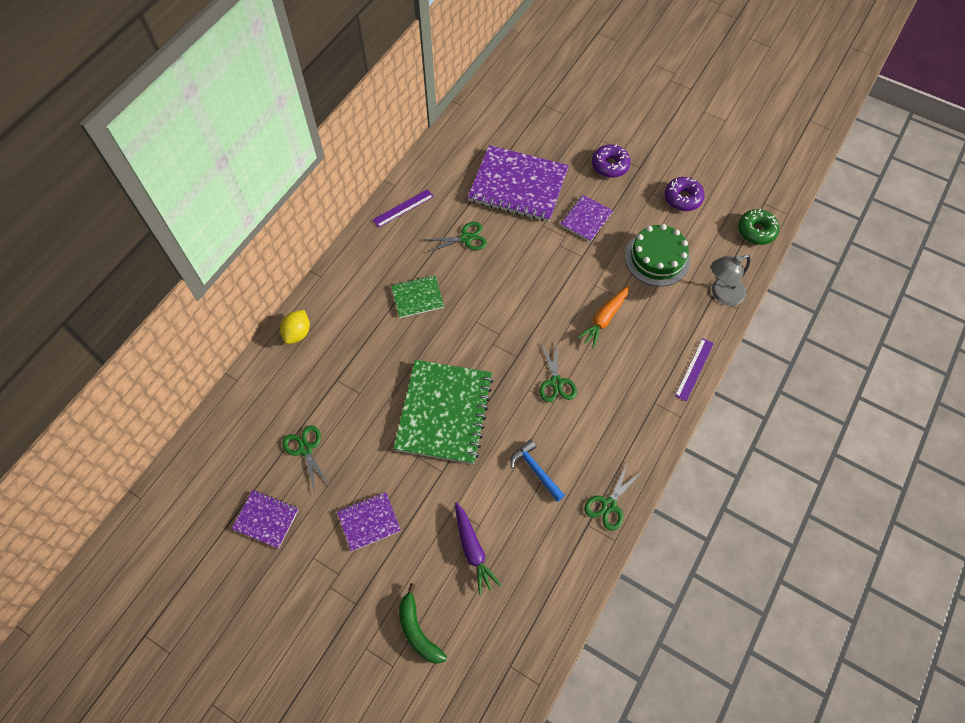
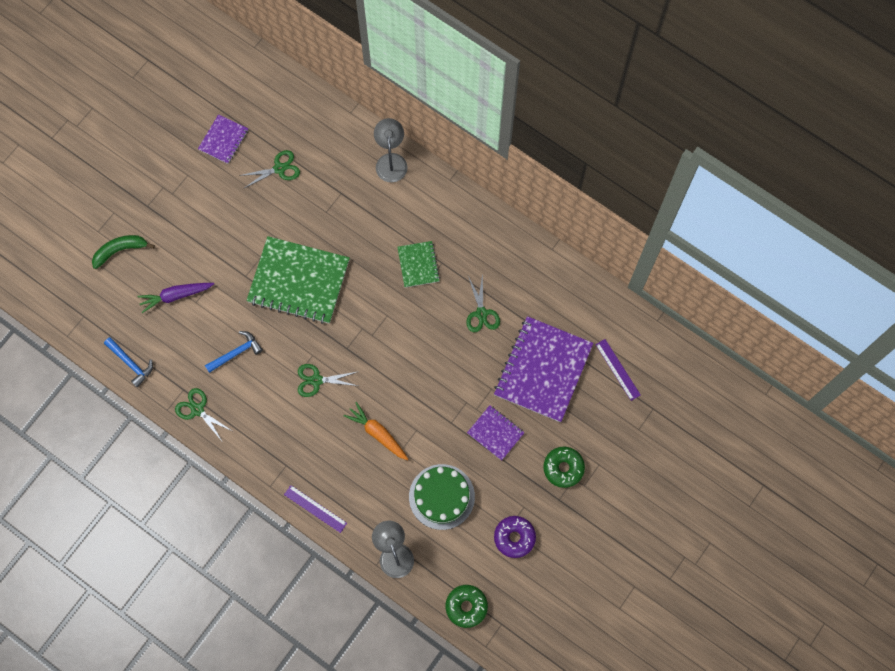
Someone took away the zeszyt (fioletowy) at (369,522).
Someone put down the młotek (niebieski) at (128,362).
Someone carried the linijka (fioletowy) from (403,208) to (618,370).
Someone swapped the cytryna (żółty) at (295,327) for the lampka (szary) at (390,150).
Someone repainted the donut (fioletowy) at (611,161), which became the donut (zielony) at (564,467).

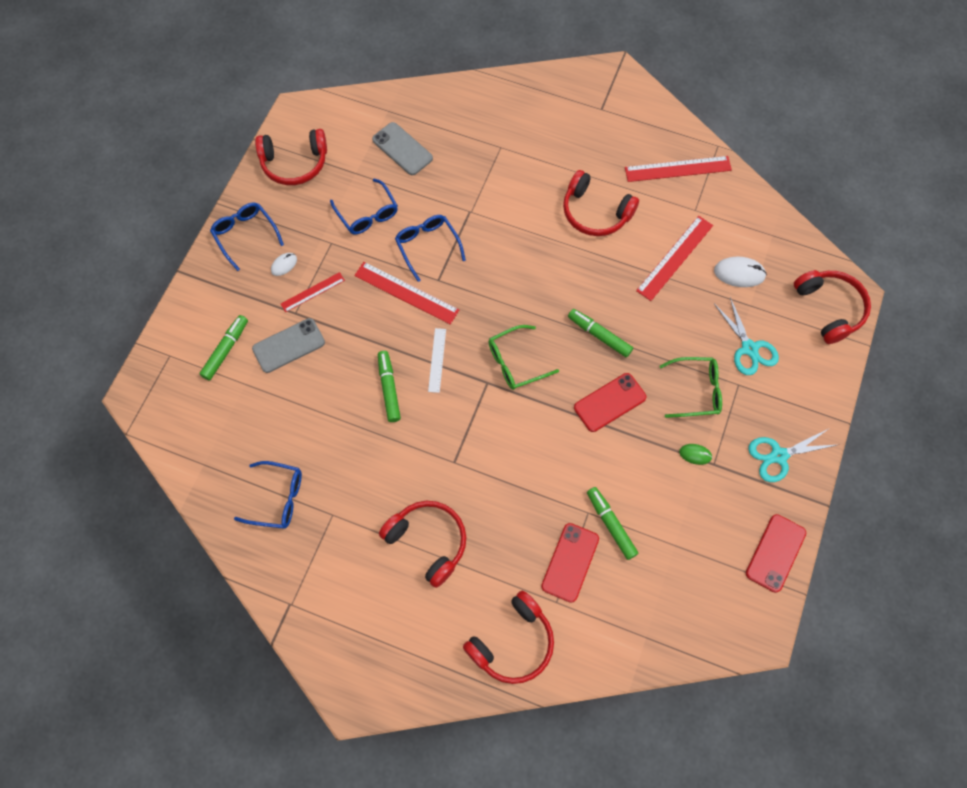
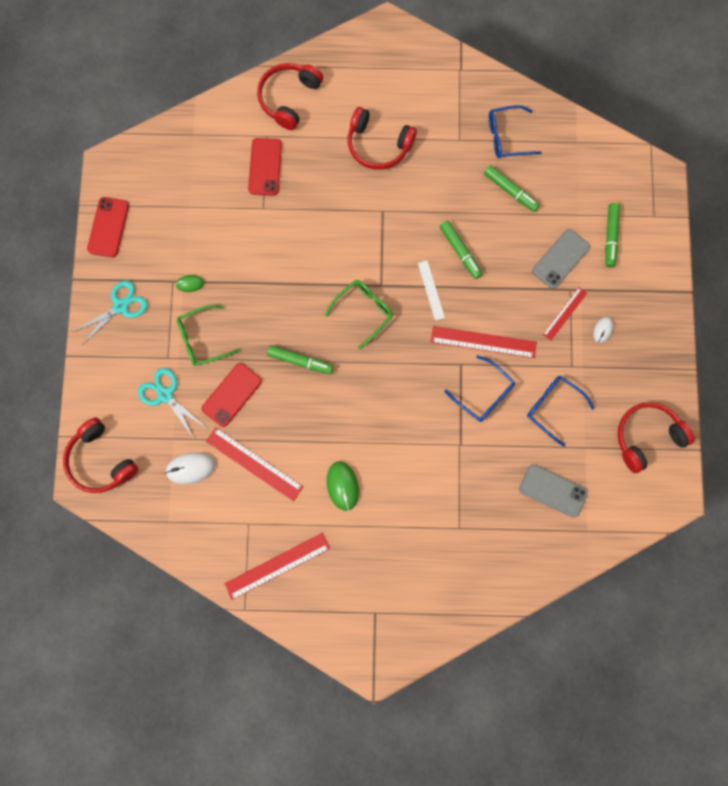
Someone took away the okulary (niebieski) at (247,237).
Someone carried the telefon (czerwony) from (610,402) to (232,395).
Someone carried the flamaster (zielony) from (612,523) to (512,188).
Someone swapped the słuchawki (czerwony) at (601,203) for the myszka (zielony) at (343,486).
Someone rotated the linijka (czerwony) at (674,258) by 75 degrees counterclockwise.

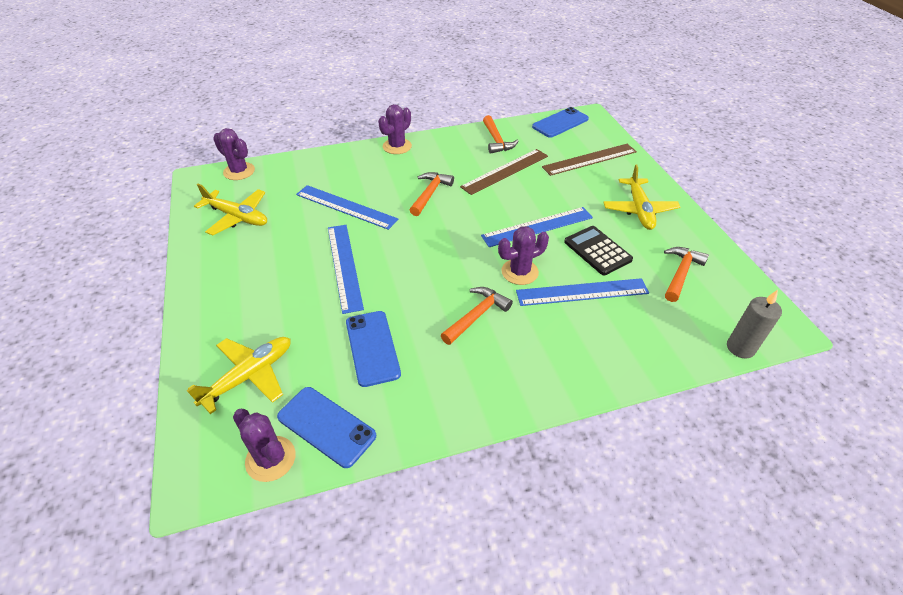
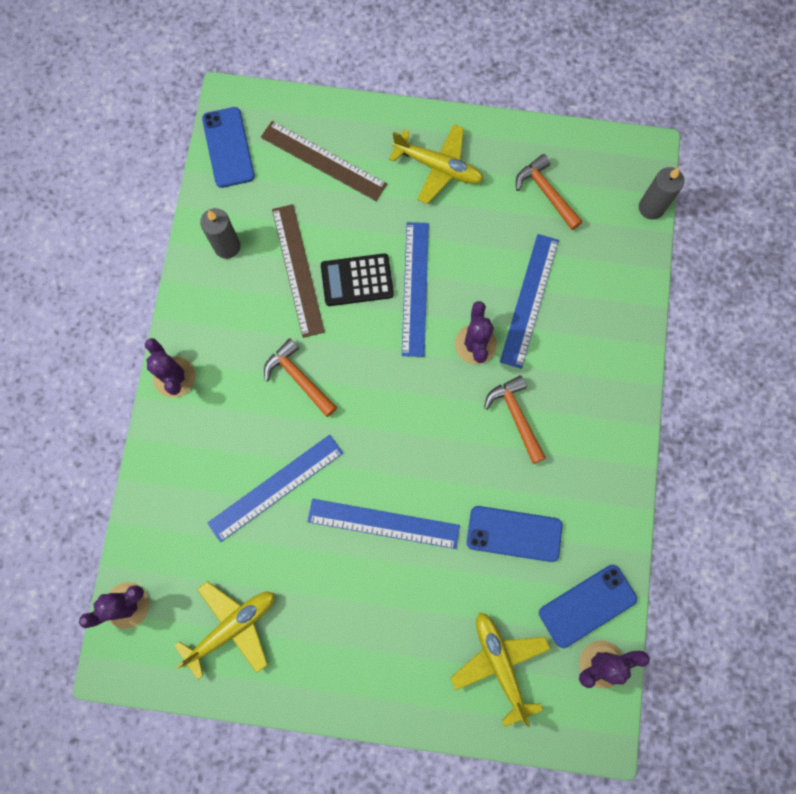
Someone carried the kalkulator (czarny) from (598,251) to (357,279).
Someone swapped the młotek (pomarańczowy) at (501,134) for the świeca (szary) at (220,233).
Someone rotated the linijka (brązowy) at (589,160) by 60 degrees counterclockwise.

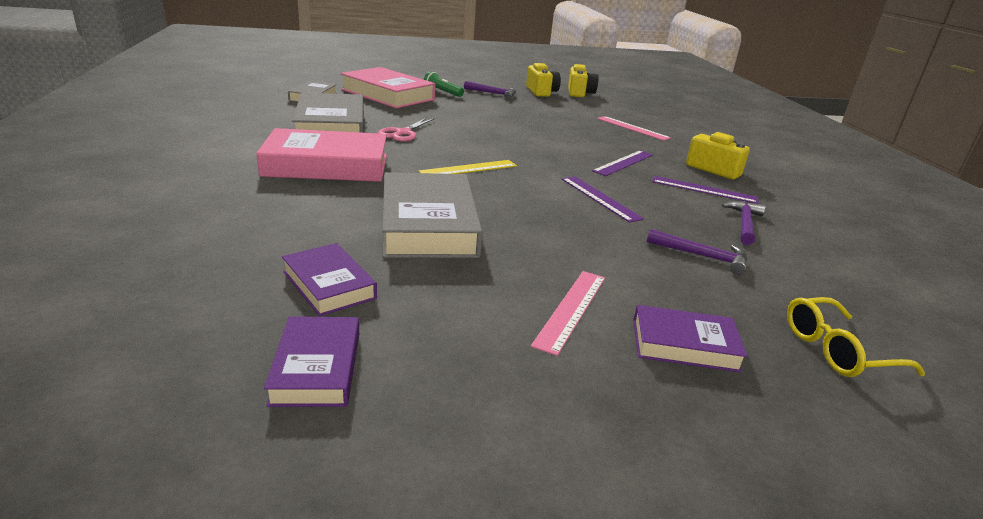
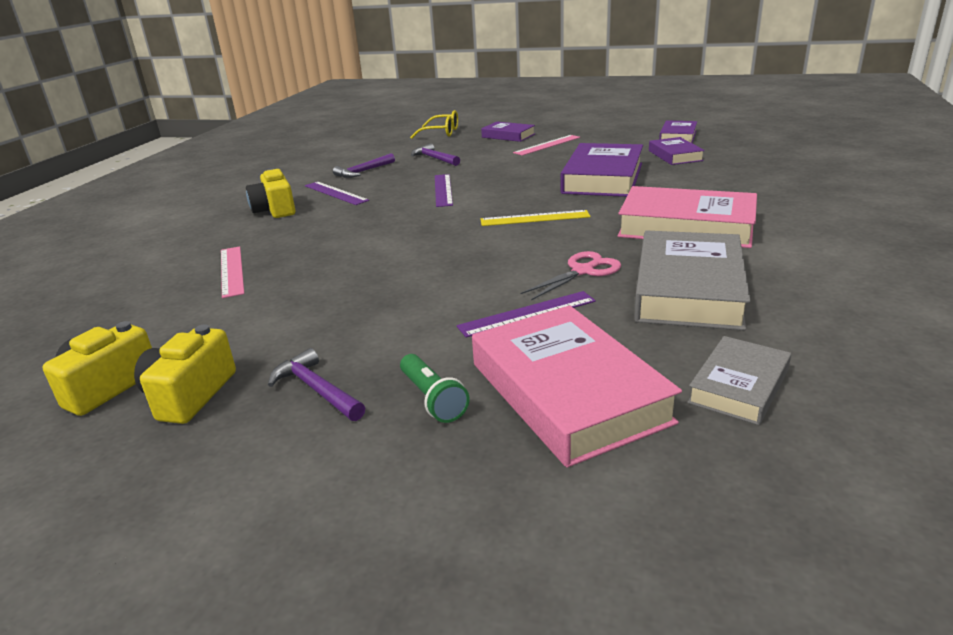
Someone carried the linijka (fioletowy) from (622,163) to (526,314).
Someone repainted the książka (szary) at (432,215), which became the książka (fioletowy) at (602,170).

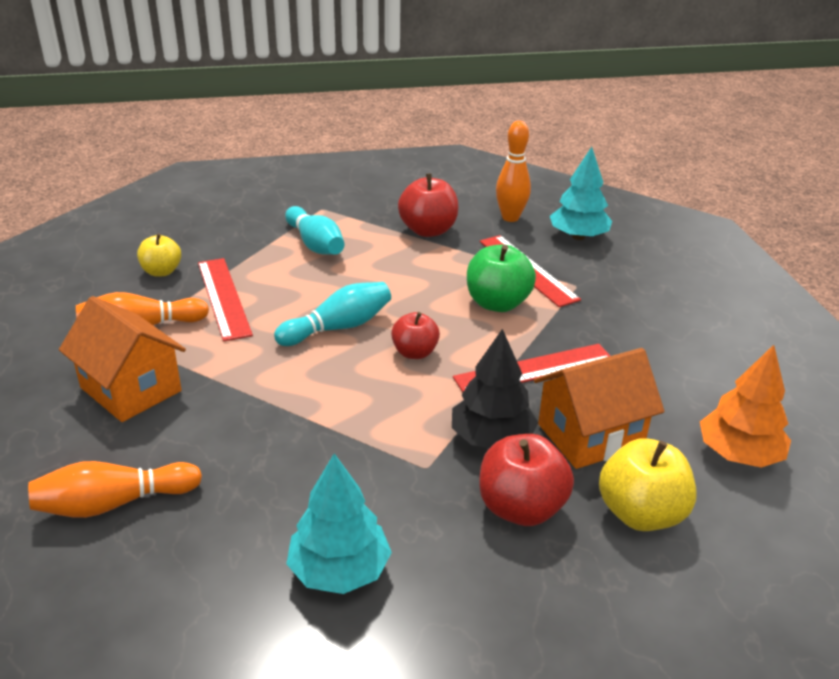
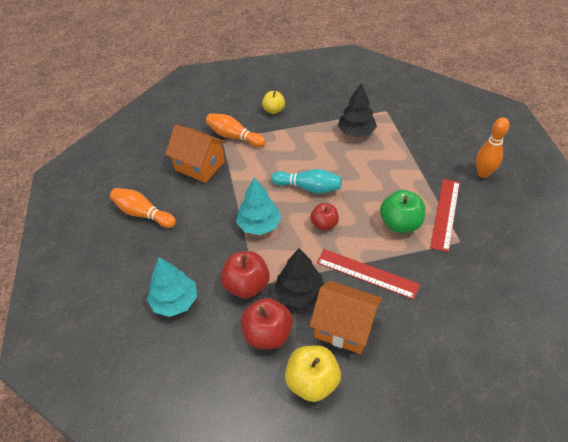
Someone took away the linijka (czerwony) at (225,299).
Someone took away the drzewko (pomarańczowy) at (745,406).
Someone carried the jabłko (czerwony) from (428,205) to (245,275).
Someone carried the drzewko (turkusowy) from (581,193) to (258,206).
Someone swapped the kręgiel (turkusowy) at (315,230) for the drzewko (czarny) at (357,110).
Someone rotated the domek (pomarańczowy) at (122,359) by 60 degrees counterclockwise.

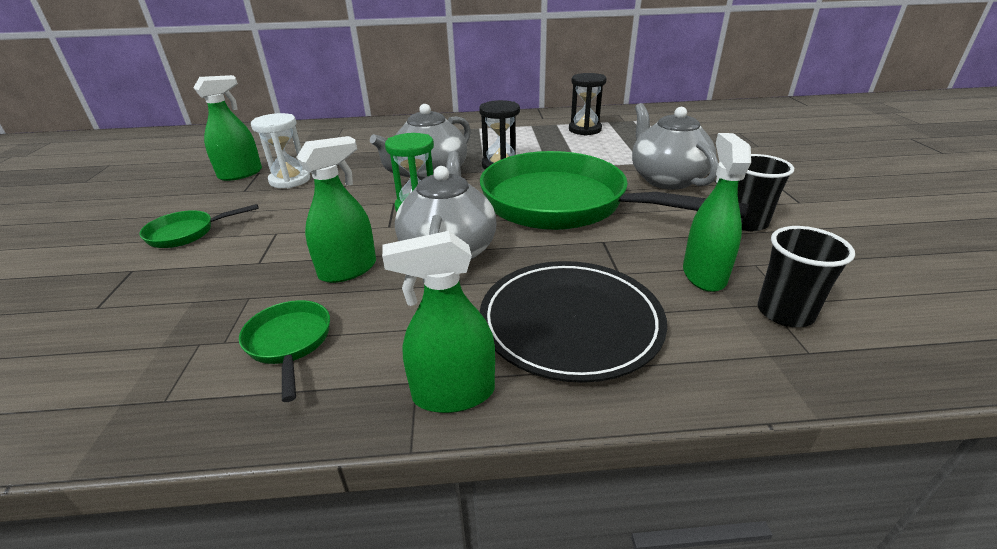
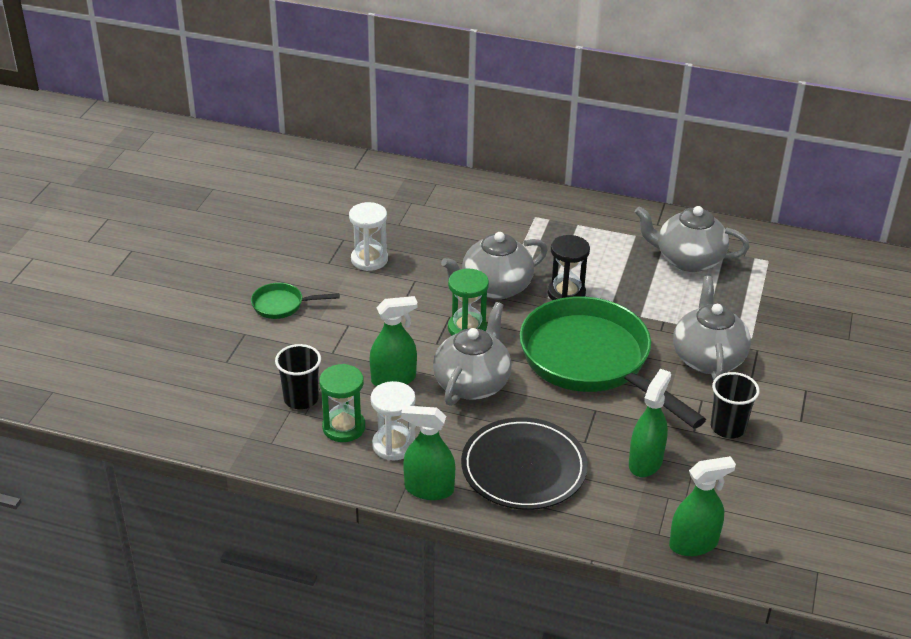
Someone put down the klepsydra (biały) at (393,420).
Someone carried the spryskiwacz (zielony) from (227,128) to (702,506).
Someone carried the szklanka (czarny) from (806,276) to (298,376).
Someone swapped the patelnia (zielony) at (284,351) for the klepsydra (zielony) at (342,403).
Someone swapped the klepsydra (czarny) at (588,104) for the imbryk (szary) at (692,239).

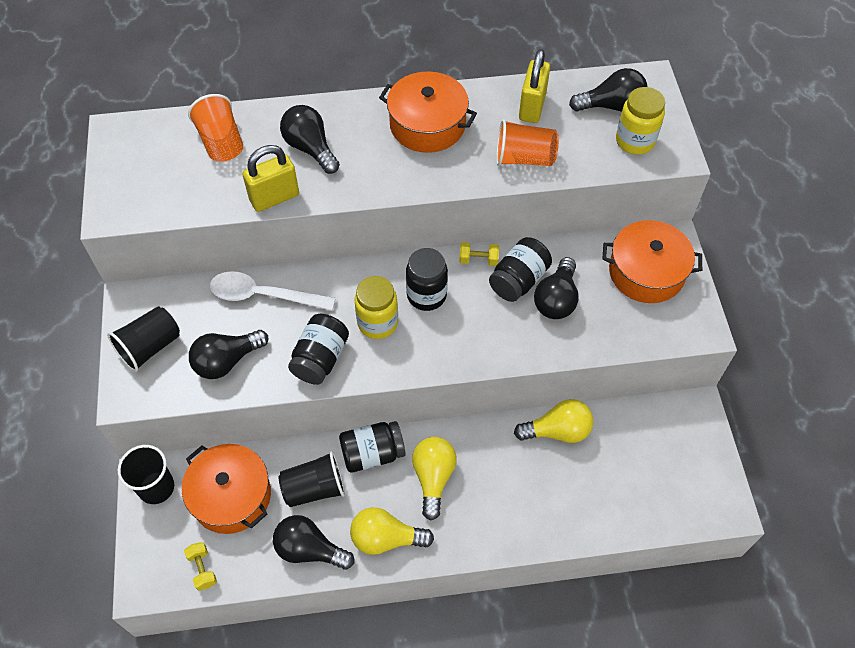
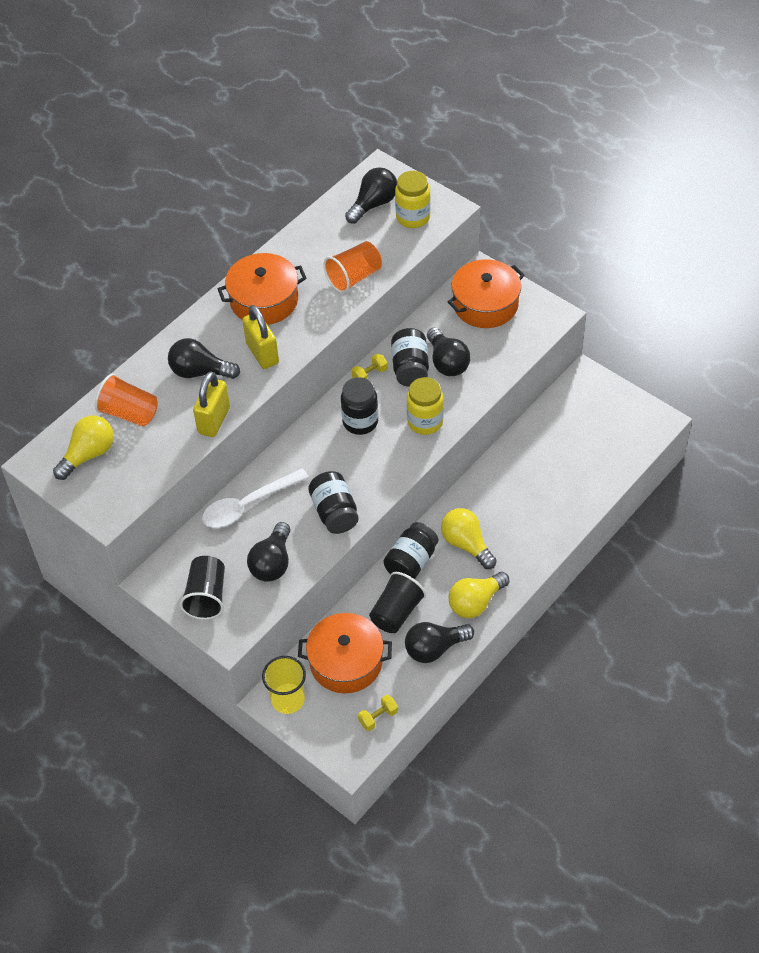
Someone carried the słoik (żółty) from (376,307) to (425,406).
Someone carried the żarówka (żółty) from (554,421) to (83,447).
Someone carried the kłódka (żółty) from (534,86) to (260,337).
Someone repainted the szklanka (czarny) at (146,474), which became the szklanka (żółty) at (284,685).
Someone rotated the hantel (żółty) at (200,566) by 60 degrees counterclockwise.

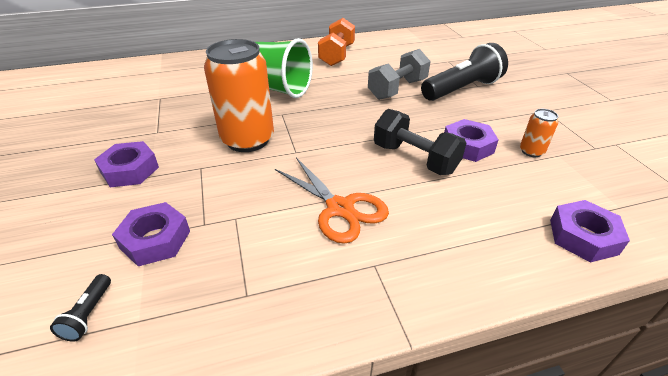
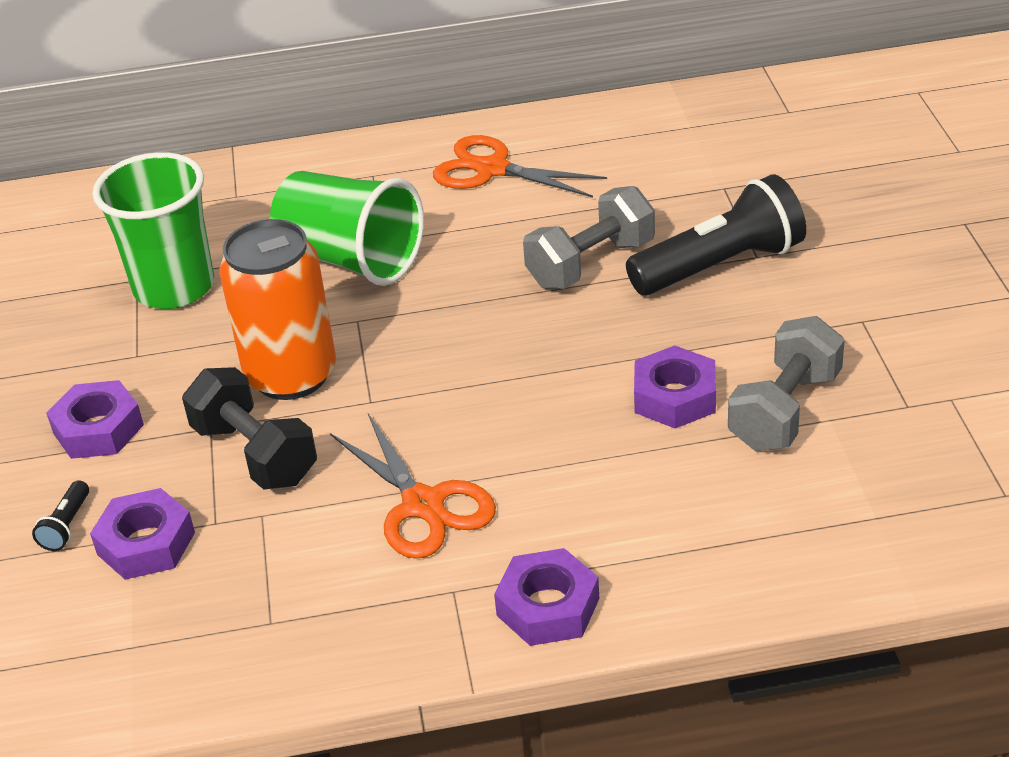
Someone put down the szklanka (zielony) at (153,230).
Someone carried the latarka (czarny) from (80,307) to (60,515).
Someone carried the hantel (czarny) from (420,142) to (249,428).
Someone carried the nakrętka (fioletowy) from (590,231) to (546,597).
Someone swapped the hantel (pomarańczowy) at (336,42) for the nożyczki (pomarańczowy) at (520,166).
Someone swapped the puszka (pomarańczowy) at (539,133) for the hantel (szary) at (786,383).

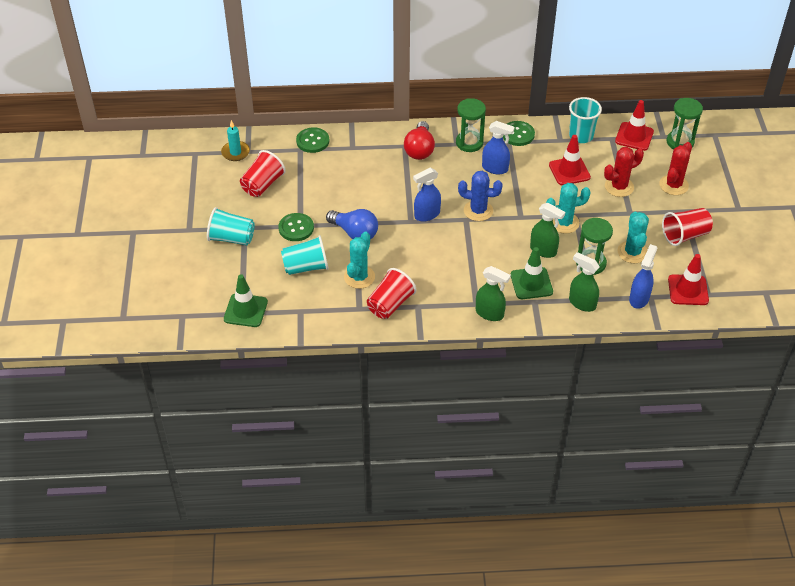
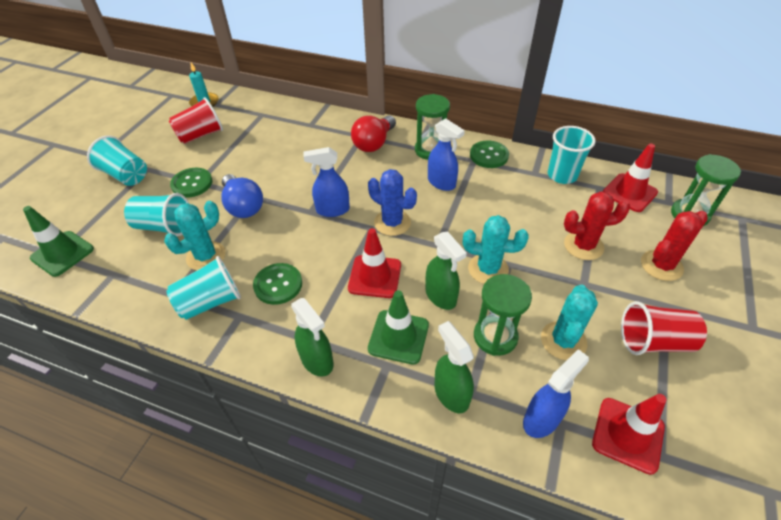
Someone carried the guzik (zielony) from (312,140) to (277,284).
Someone carried the pachołek (czerwony) from (570,160) to (374,263).
Someone repainted the szklanka (czerwony) at (392,293), which became the szklanka (turkusowy) at (203,288).

